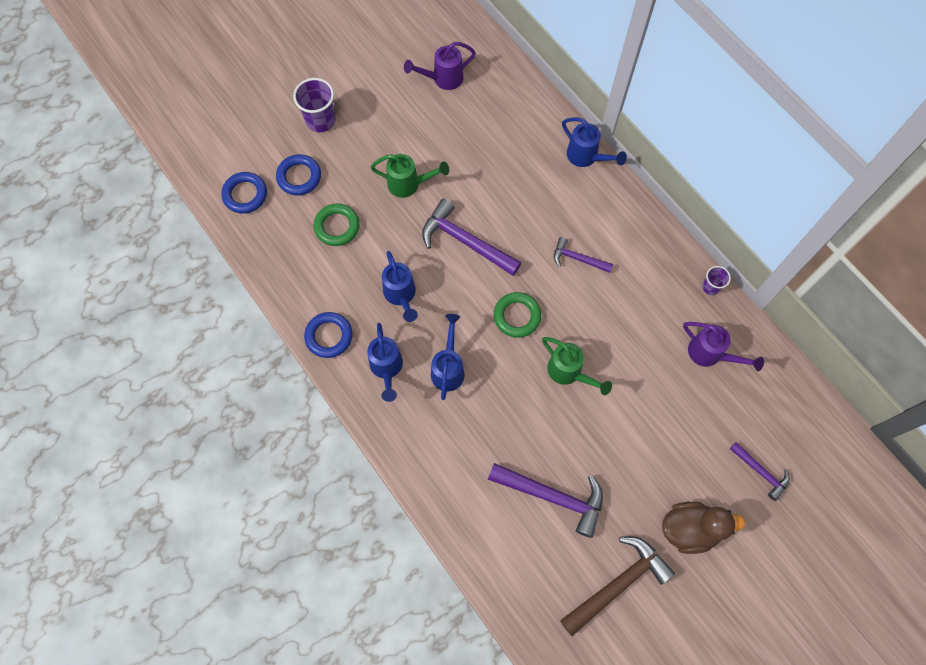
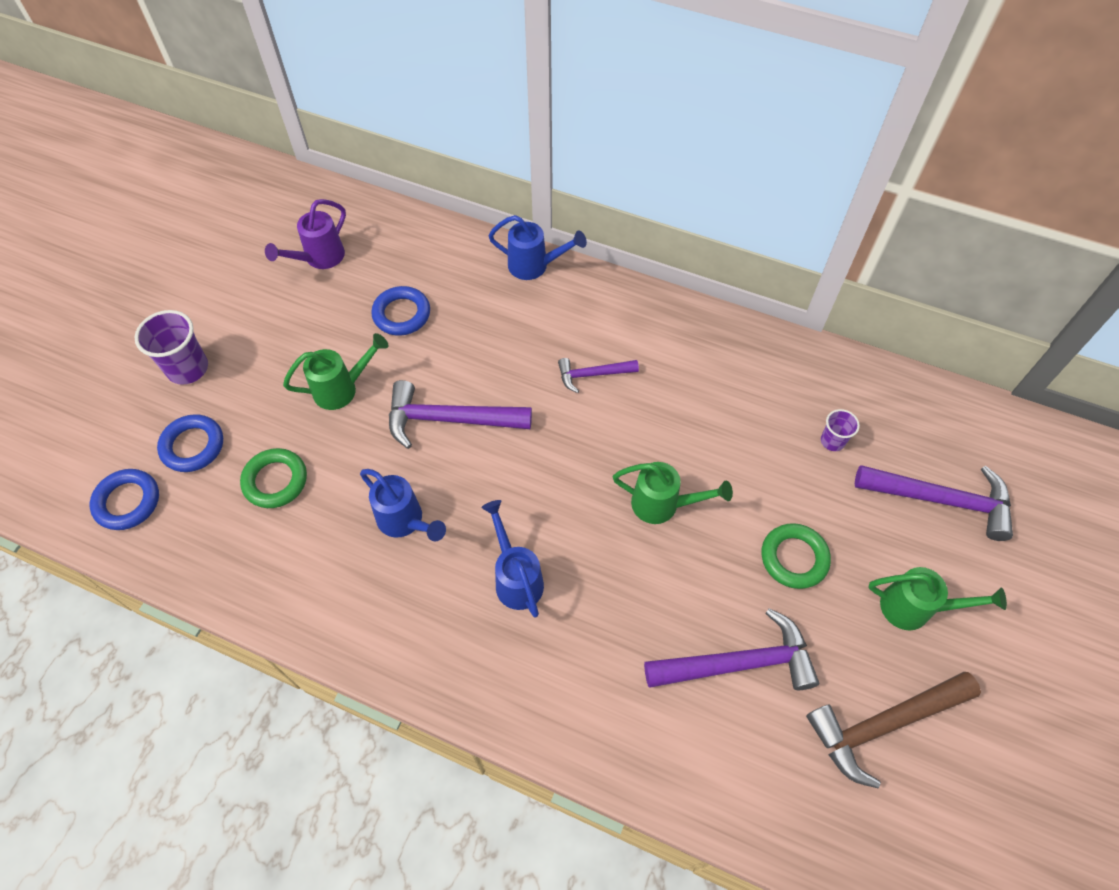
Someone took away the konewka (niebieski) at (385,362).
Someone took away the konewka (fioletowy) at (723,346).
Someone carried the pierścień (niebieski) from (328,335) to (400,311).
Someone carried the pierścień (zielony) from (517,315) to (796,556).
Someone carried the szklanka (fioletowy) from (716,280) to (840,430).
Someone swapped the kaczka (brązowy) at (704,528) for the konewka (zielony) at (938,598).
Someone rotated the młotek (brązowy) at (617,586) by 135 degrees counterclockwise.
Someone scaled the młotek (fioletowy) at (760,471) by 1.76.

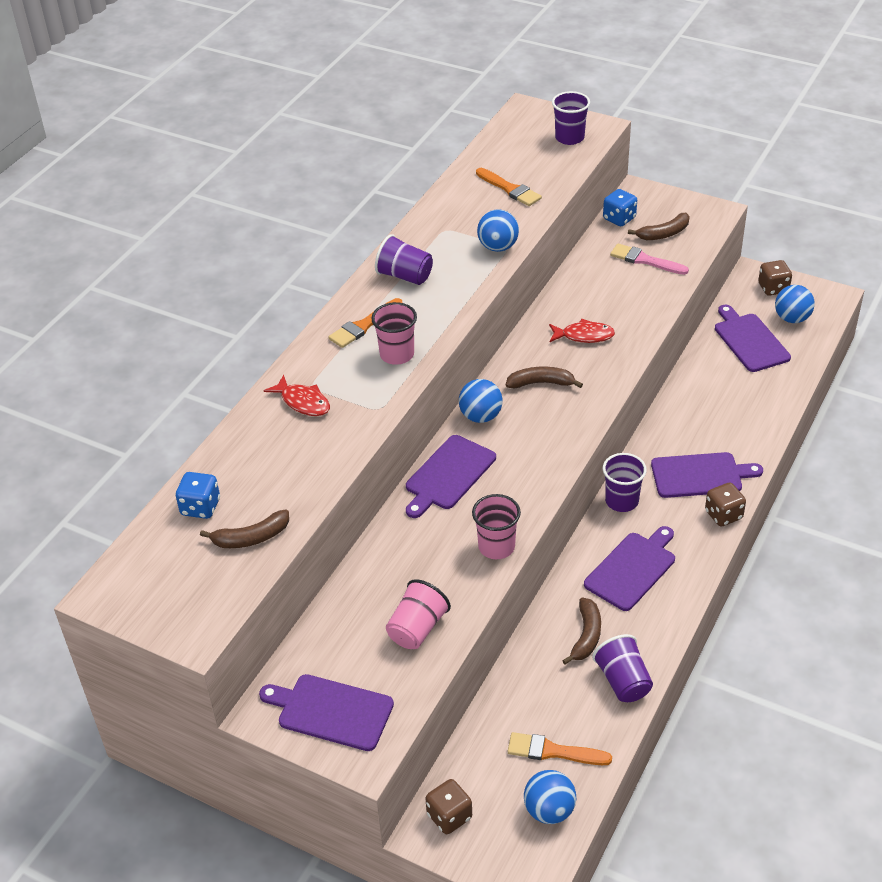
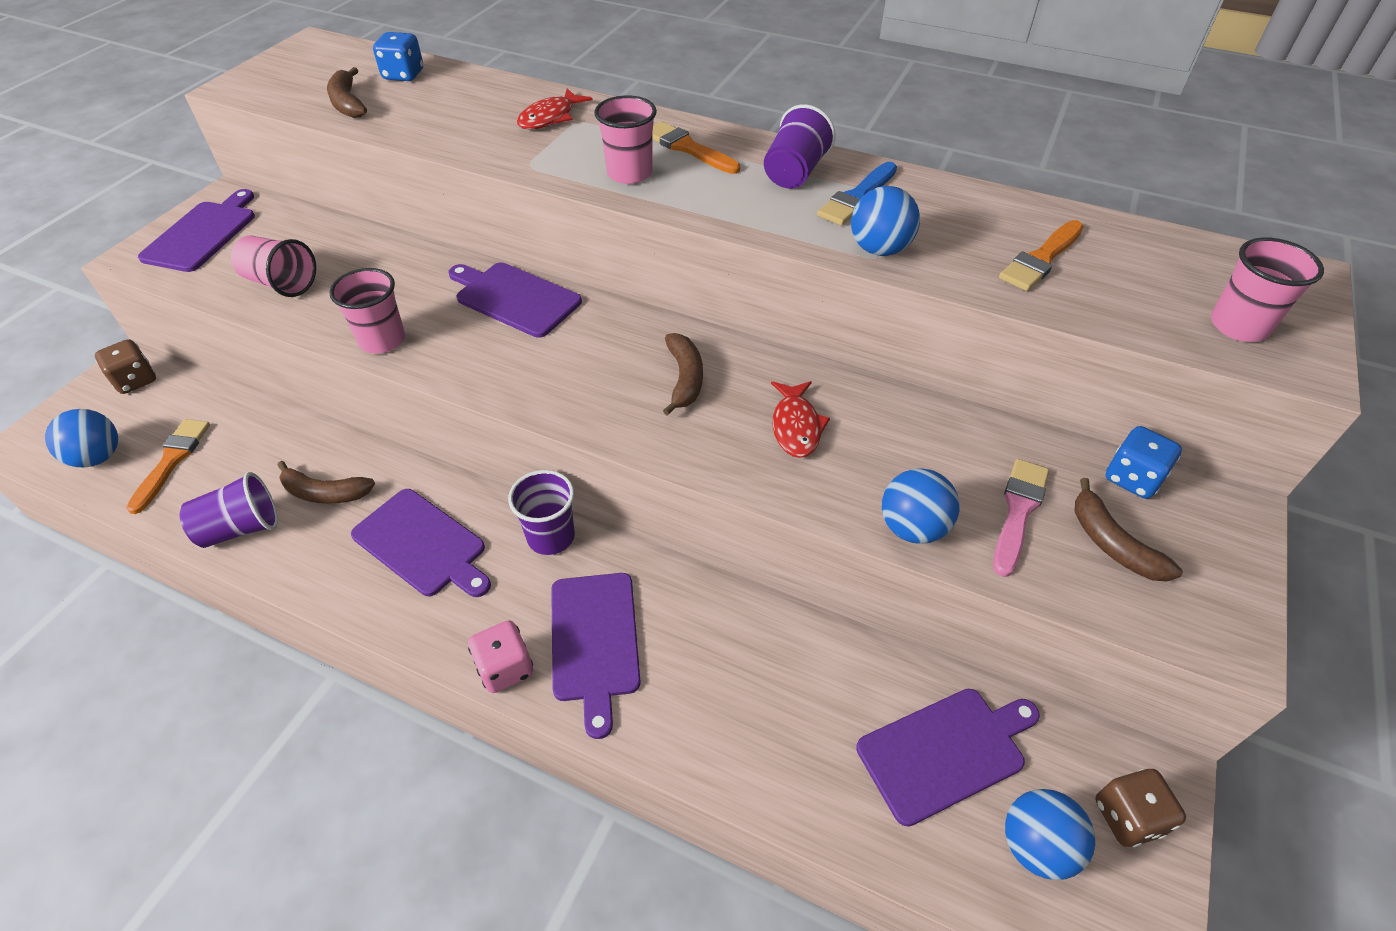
Someone put down the pędzel (niebieski) at (857,194).
Someone carried the piłka (niebieski) from (481,401) to (921,506).
Someone repainted the szklanka (fioletowy) at (571,118), which became the szklanka (różowy) at (1267,289).
Someone repainted the kostka do gry (brązowy) at (725,504), which became the kostka do gry (różowy) at (500,656).

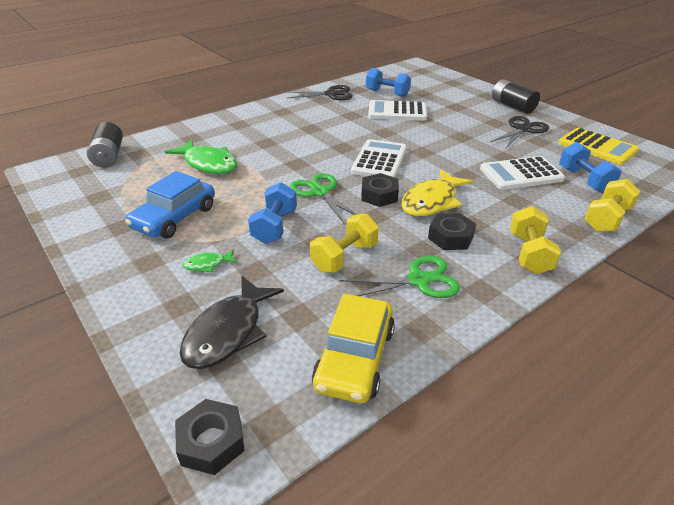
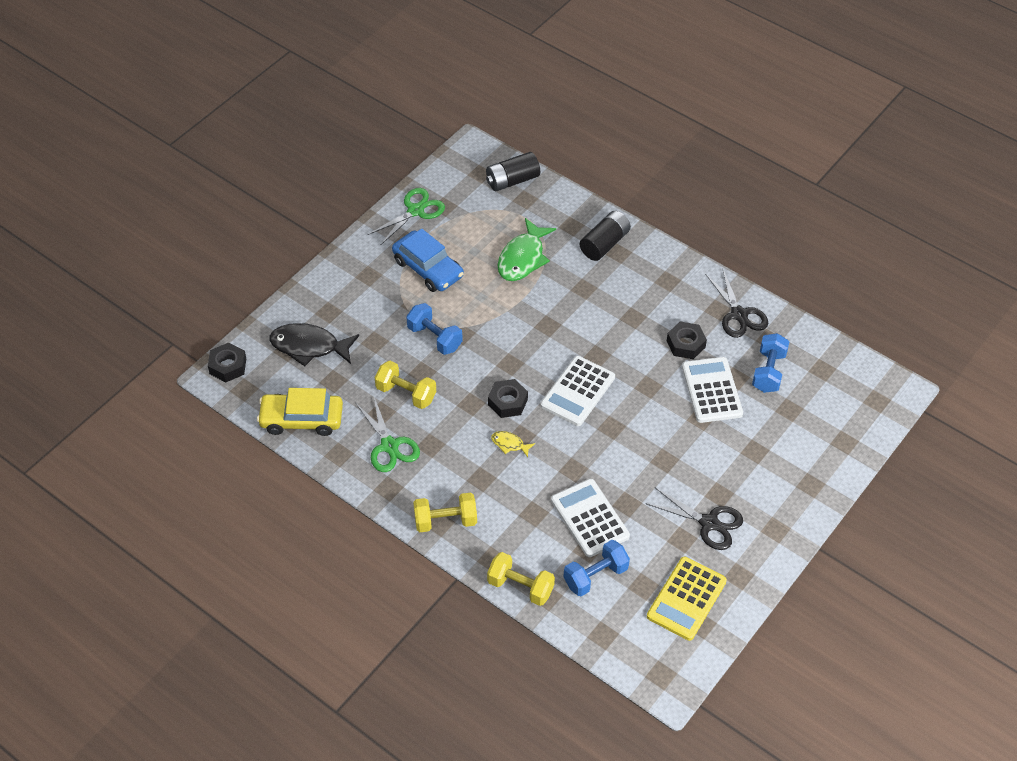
Someone took away the ryba (zielony) at (209,260).
Someone carried the nożyczki (zielony) from (323,199) to (406,216).
Someone carried the nakrętka (czarny) from (452,231) to (687,340).
Someone carried the bateria (czarny) from (516,96) to (605,236).
Someone rotated the samochód (niebieski) at (170,204) by 150 degrees counterclockwise.
Someone rotated the hantel (niebieski) at (272,213) by 45 degrees clockwise.
Someone rotated the kalkulator (biały) at (379,158) by 120 degrees clockwise.
Someone scaled the ryba (żółty) at (437,192) by 0.48.

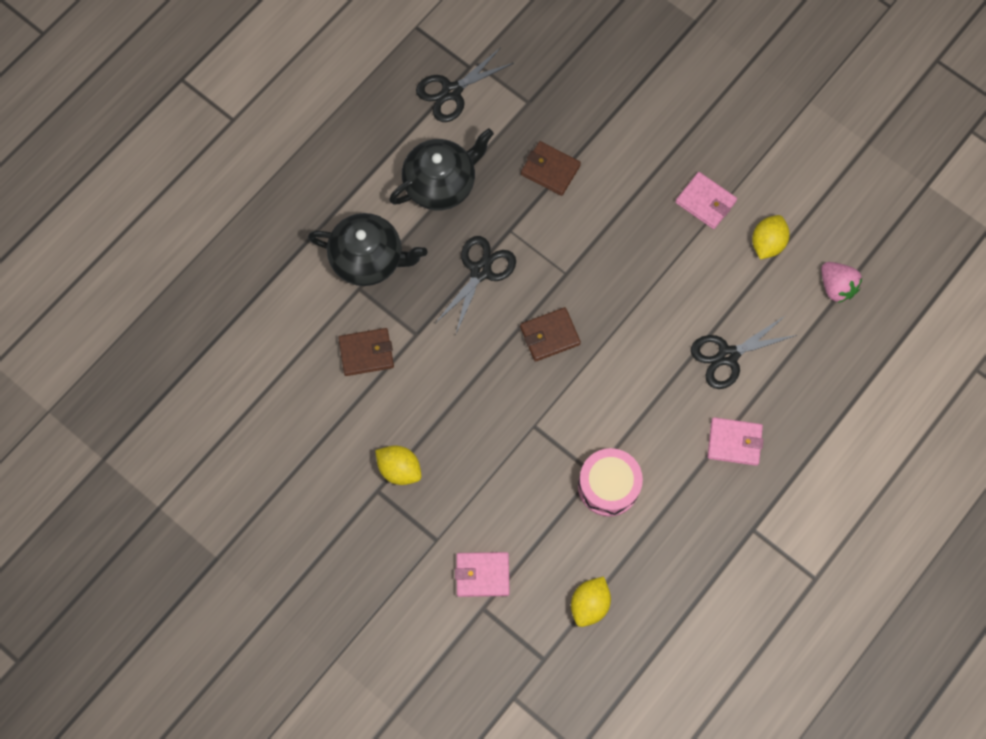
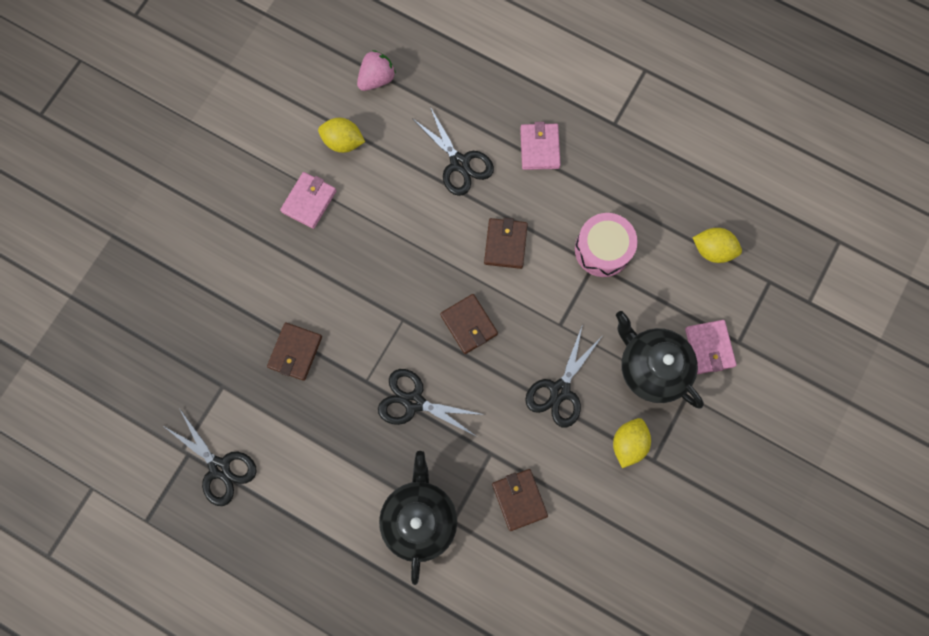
Someone put down the portfel (brązowy) at (506,243).
Someone put down the nożyczki (czarny) at (563,376).
Someone carried the imbryk (czarny) from (441,169) to (660,360).

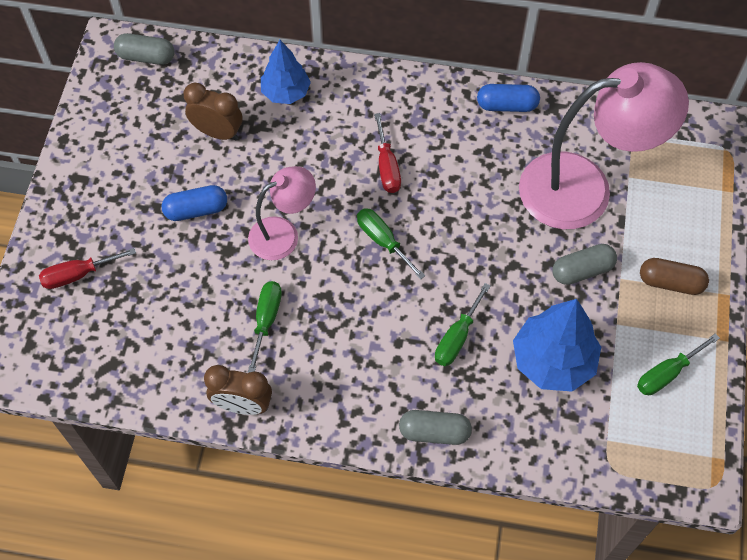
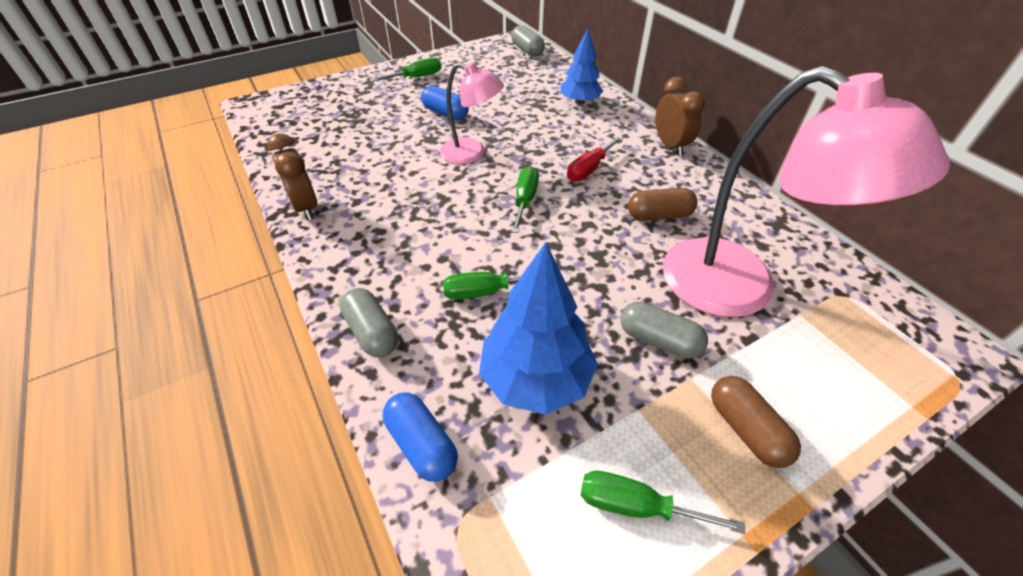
Someone took away the śrubokręt (czerwony) at (87,268).
Someone put down the kapsułka (brązowy) at (663,204).
Someone carried the budzik (brązowy) from (213,111) to (680,116).
Someone carried the śrubokręt (zielony) from (265,327) to (407,69).
Someone carried the kapsułka (niebieski) from (508,98) to (420,437).

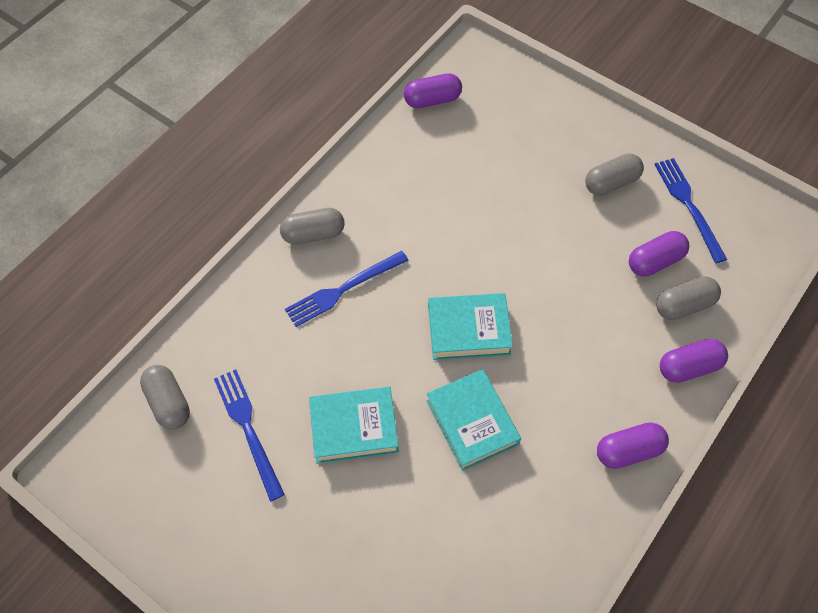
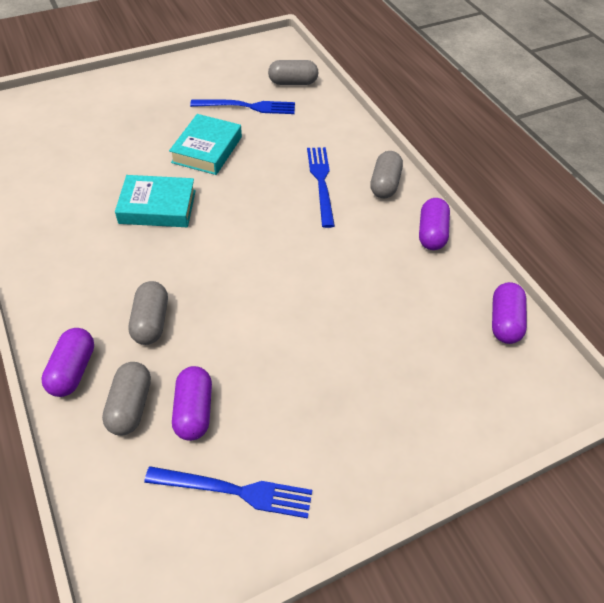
Someone took away the książka (turkusowy) at (470,326).
Someone carried the kapsułka (szary) from (614,175) to (148,313).
Someone carried the kapsułka (fioletowy) from (633,445) to (434,224).

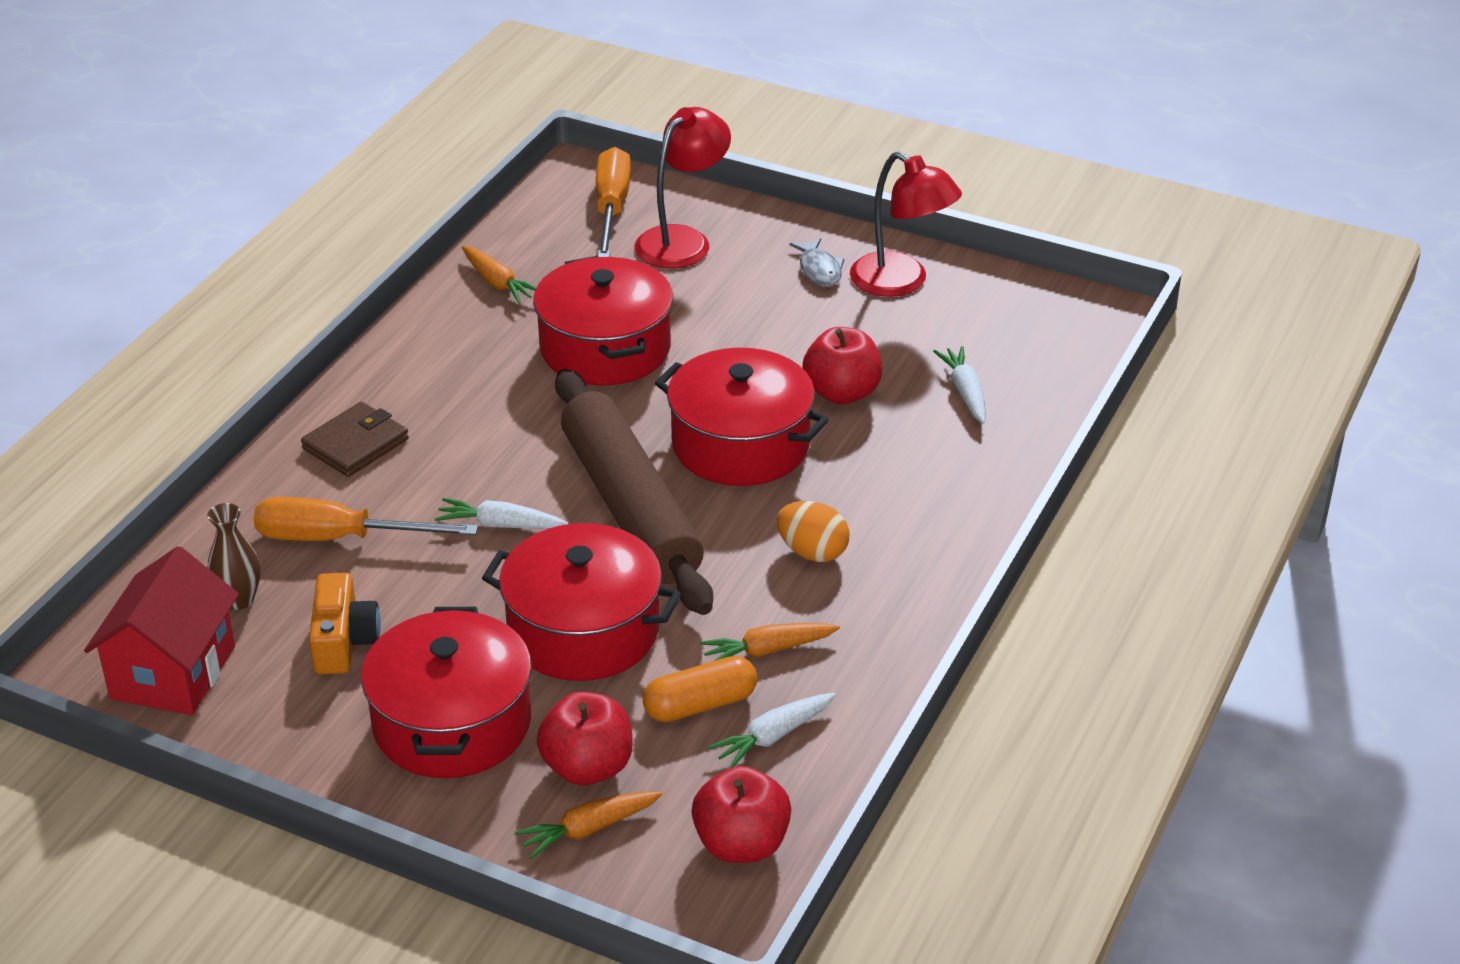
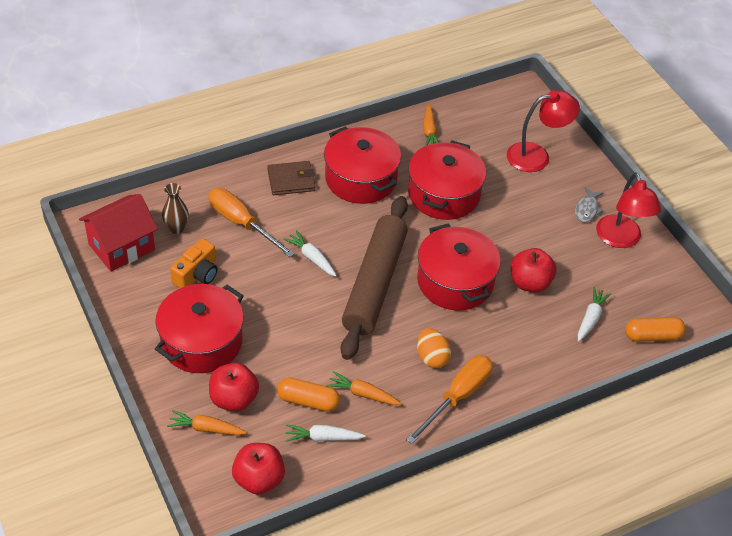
Someone put down the kapsułka (pomarańczowy) at (655,329).
Someone carried the garnek (czerwony) from (581,602) to (362,165).
Someone carried the śrubokręt (pomarańczowy) from (613,202) to (449,399).

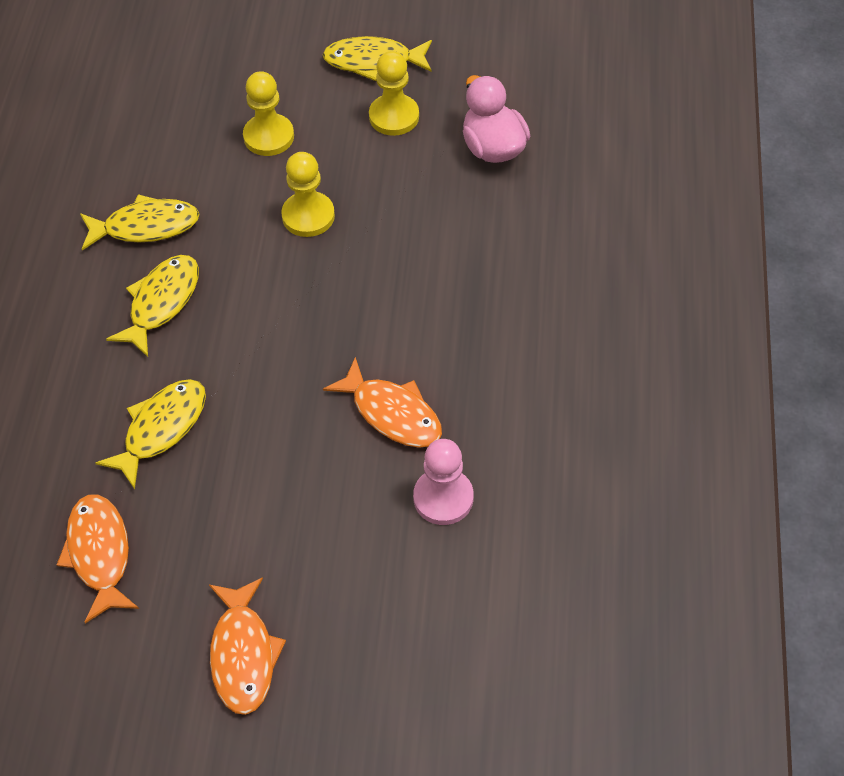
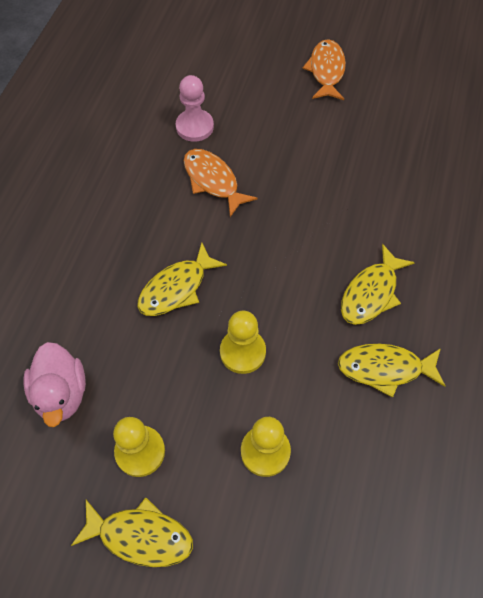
Someone took away the ryba (pomarańczowy) at (98,558).
Someone carried the ryba (żółty) from (150,434) to (182,279).

